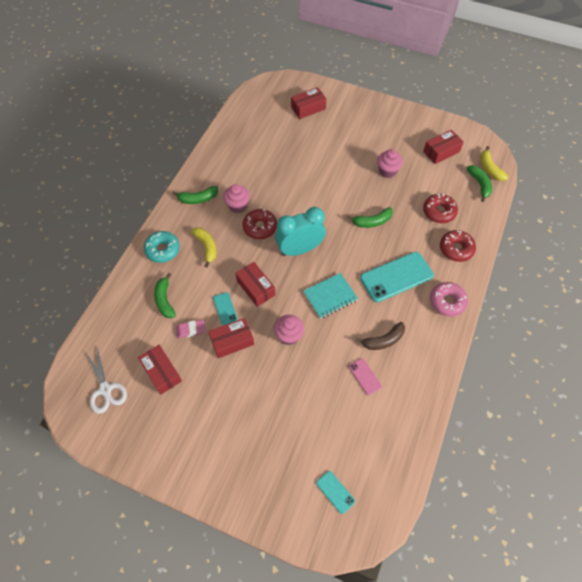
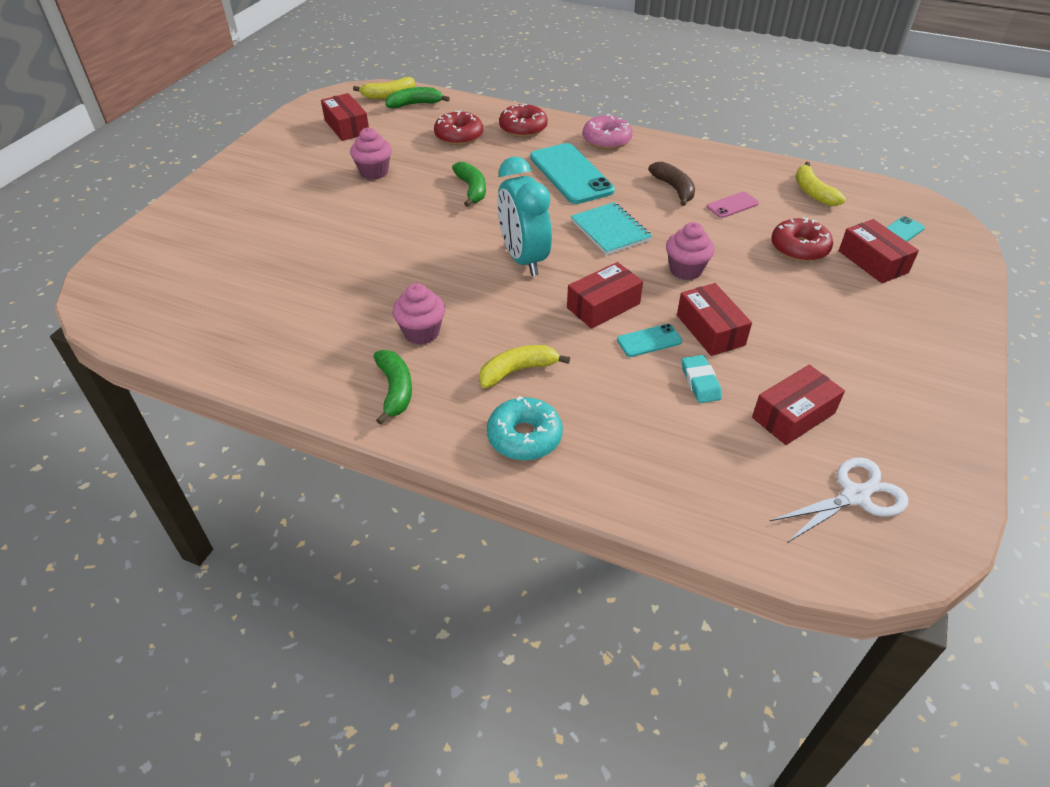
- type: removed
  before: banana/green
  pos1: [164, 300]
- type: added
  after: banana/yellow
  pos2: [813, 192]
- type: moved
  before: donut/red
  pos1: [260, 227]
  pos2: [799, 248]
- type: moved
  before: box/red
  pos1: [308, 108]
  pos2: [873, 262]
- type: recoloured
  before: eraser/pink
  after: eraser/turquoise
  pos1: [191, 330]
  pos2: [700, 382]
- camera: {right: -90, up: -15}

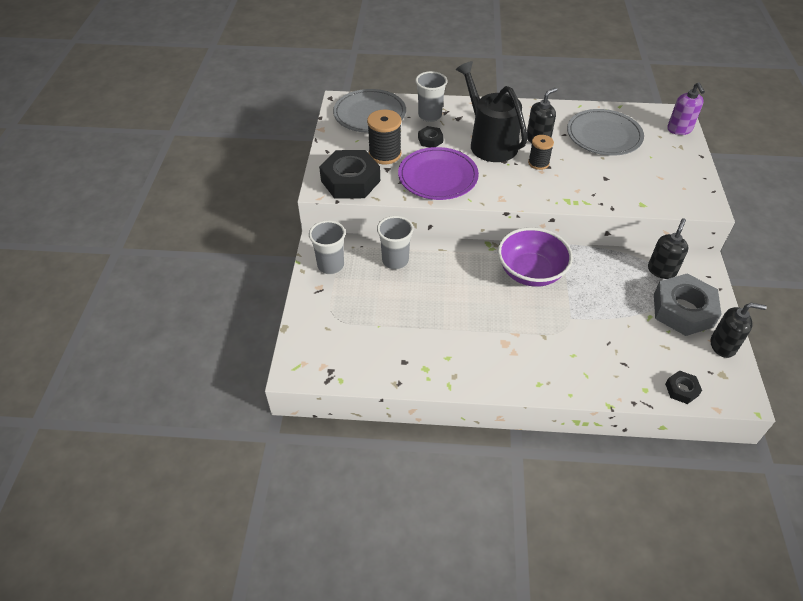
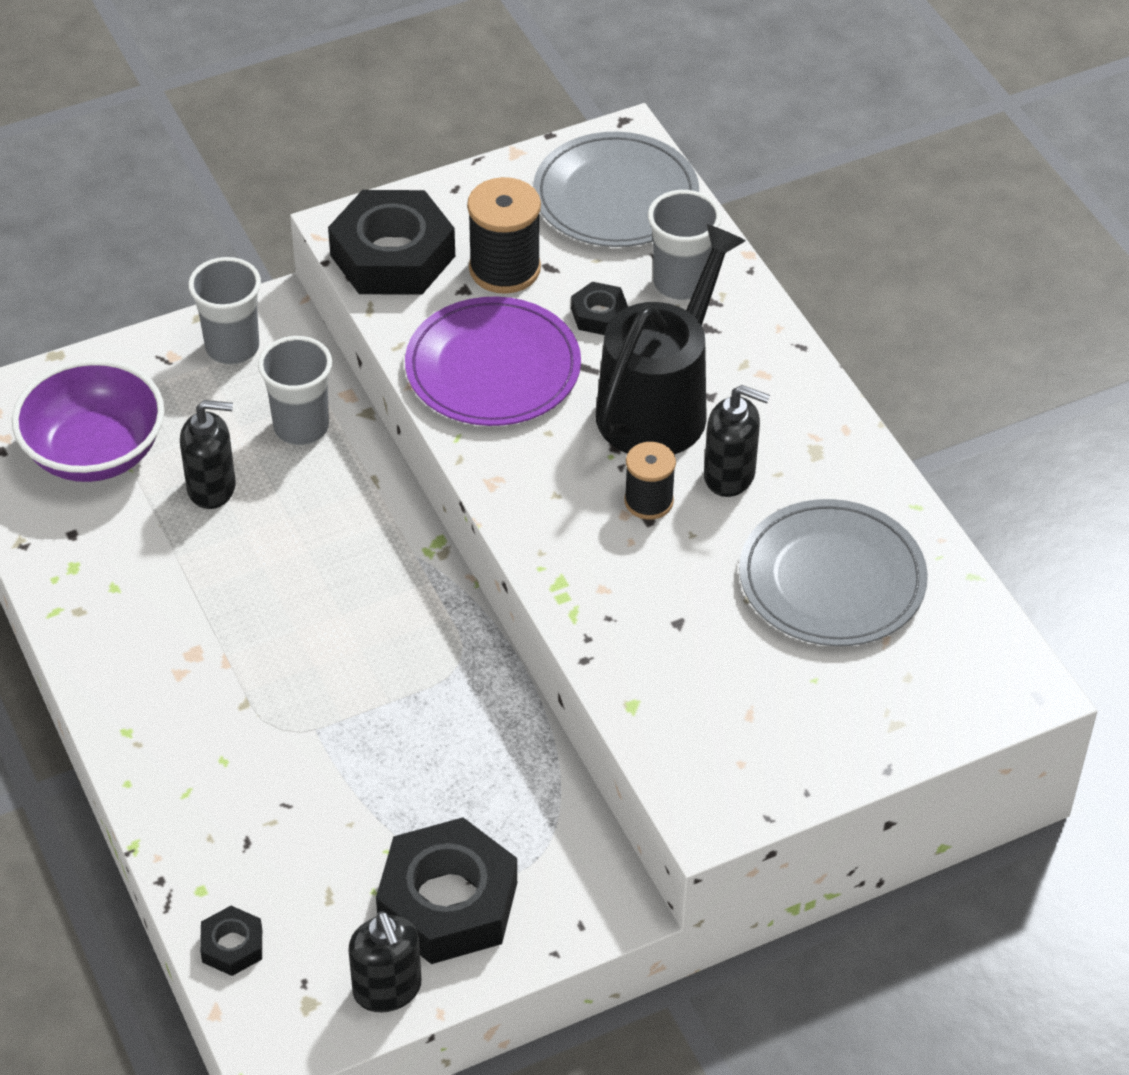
- type: removed
  before: soap dispenser/purple
  pos1: [679, 129]
- type: moved
  before: bowl/purple
  pos1: [531, 272]
  pos2: [95, 452]
- type: moved
  before: soap dispenser/black
  pos1: [661, 270]
  pos2: [212, 488]
- type: recoloured
  before: nut/grey
  after: nut/black
  pos1: [683, 310]
  pos2: [448, 902]
- camera: {right: 60, up: 0}

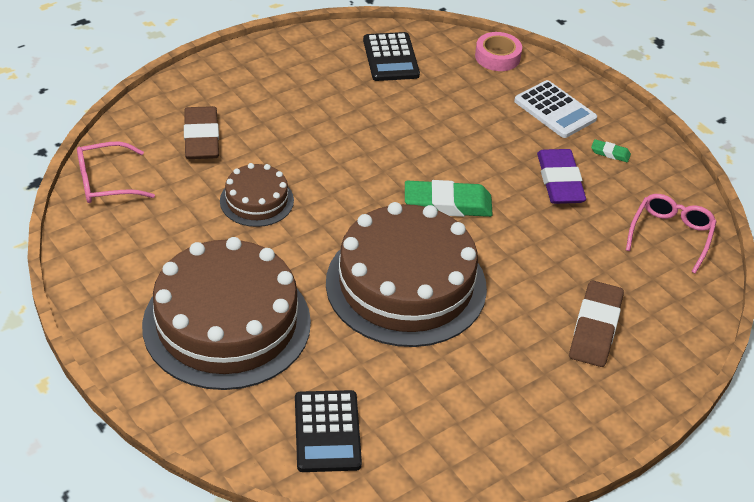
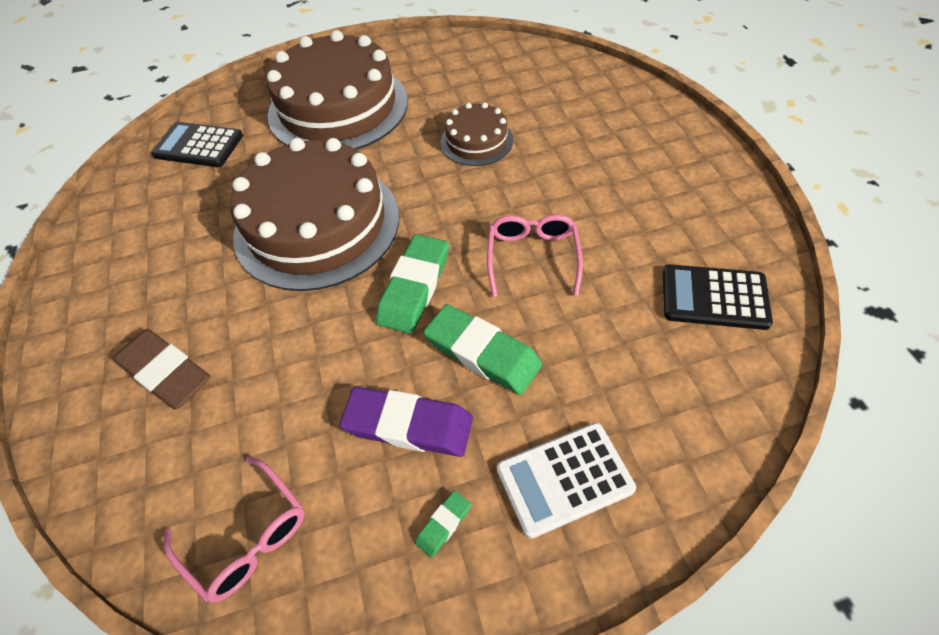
- type: removed
  before: eraser/brown
  pos1: [201, 138]
- type: removed
  before: tape/pink
  pos1: [497, 57]
- type: added
  after: eraser/green
  pos2: [482, 353]
- type: moved
  before: glasses/pink
  pos1: [104, 182]
  pos2: [532, 256]
- camera: {right: 115, up: 10}

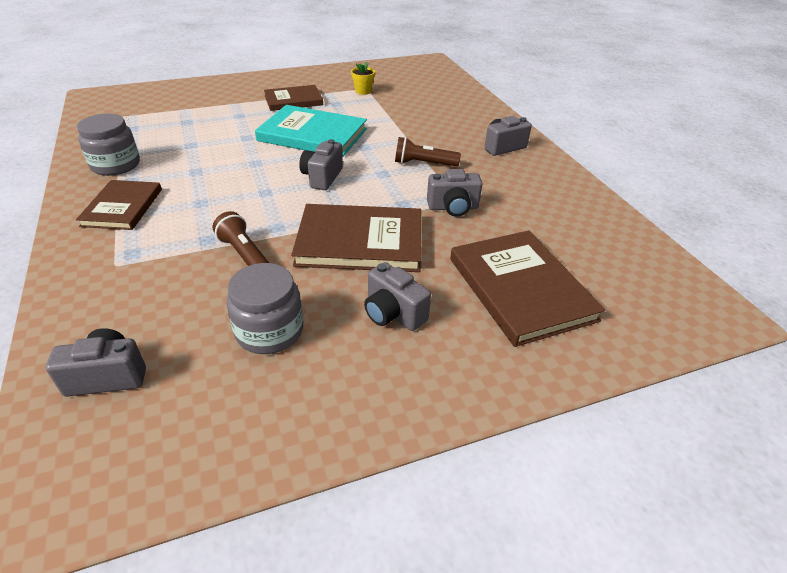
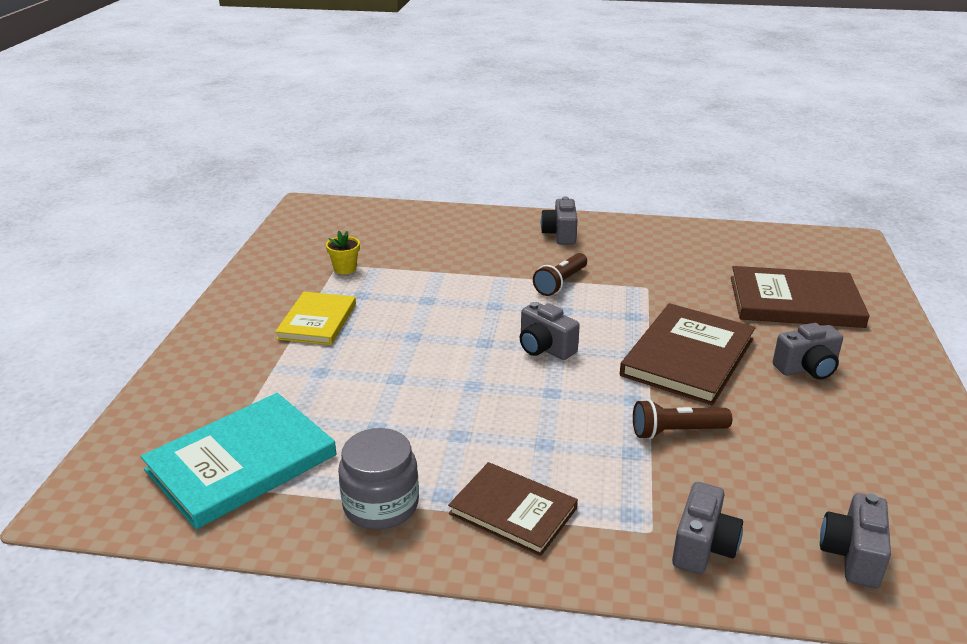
- type: removed
  before: jar/grey
  pos1: [269, 331]
- type: moved
  before: book/turquoise
  pos1: [312, 135]
  pos2: [242, 463]
- type: moved
  before: camera/grey
  pos1: [453, 208]
  pos2: [703, 547]
- type: recoloured
  before: book/brown
  after: book/yellow
  pos1: [293, 100]
  pos2: [317, 321]
- camera: {right: -60, up: -10}

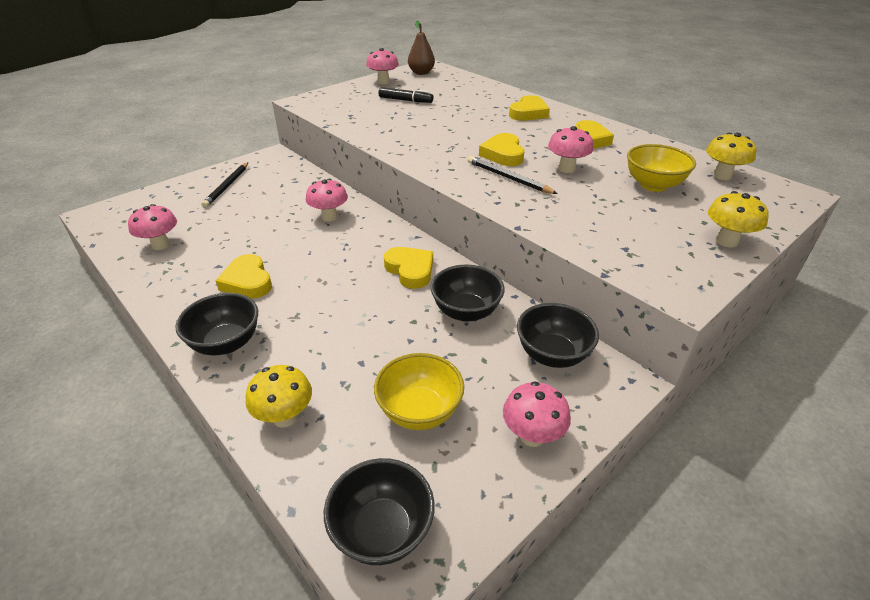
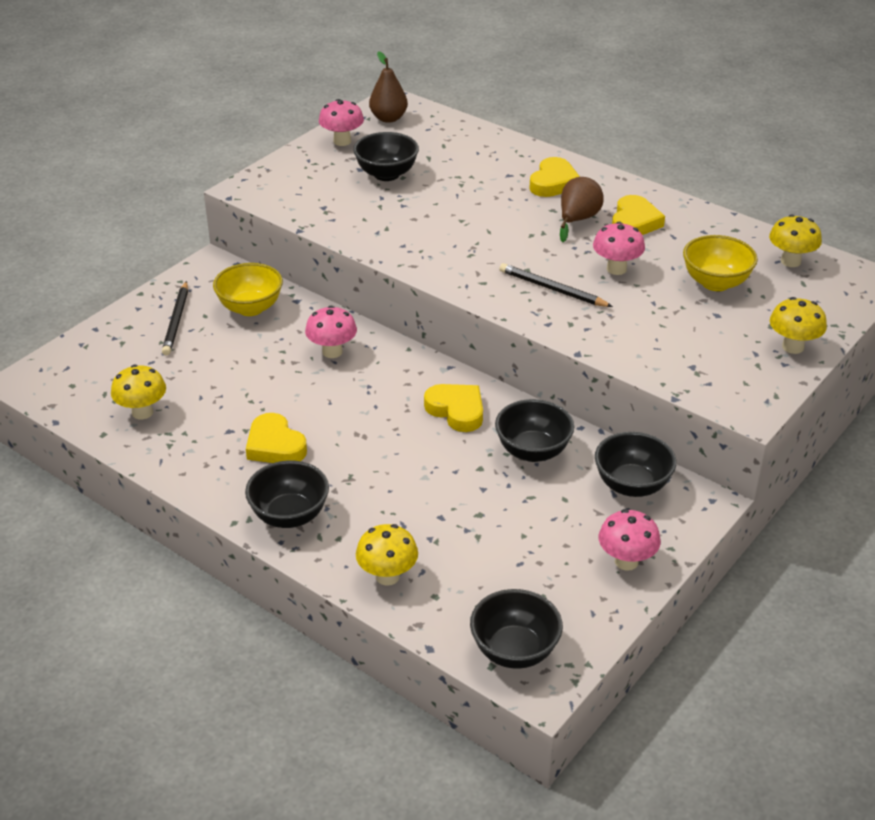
- type: removed
  before: heart/yellow
  pos1: [503, 154]
- type: added
  after: pear/brown
  pos2: [577, 220]
- type: moved
  before: bowl/yellow
  pos1: [419, 411]
  pos2: [250, 308]
- type: replaced
  before: marker/black
  after: bowl/black
  pos1: [405, 100]
  pos2: [386, 174]
- type: recoloured
  before: mushroom/pink
  after: mushroom/yellow
  pos1: [161, 245]
  pos2: [142, 412]
- camera: {right: -10, up: 0}

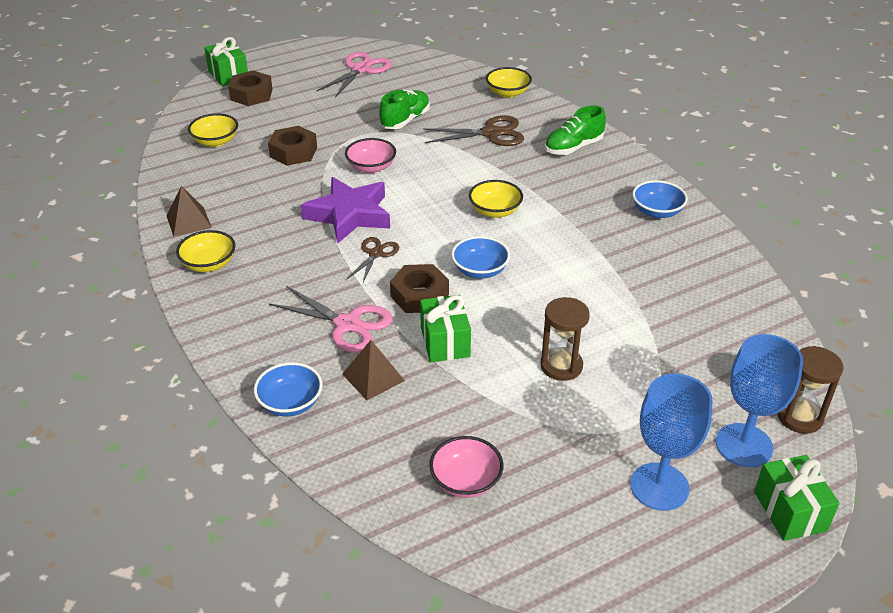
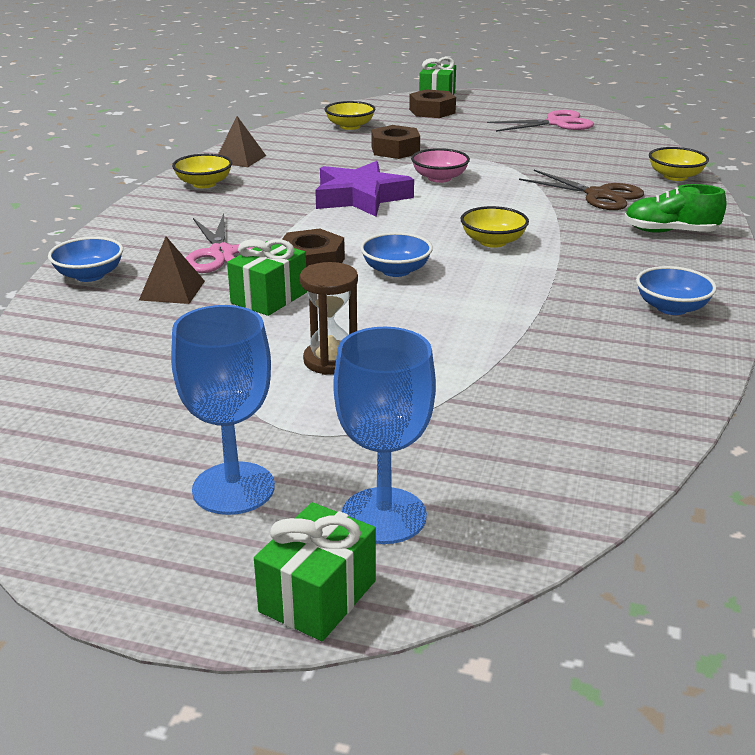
- type: removed
  before: scissors/brown
  pos1: [376, 253]
- type: removed
  before: shoe/green
  pos1: [405, 120]
- type: removed
  before: bowl/pink
  pos1: [466, 481]
- type: removed
  before: hourglass/brown
  pos1: [799, 417]
- camera: {right: 45, up: -10}

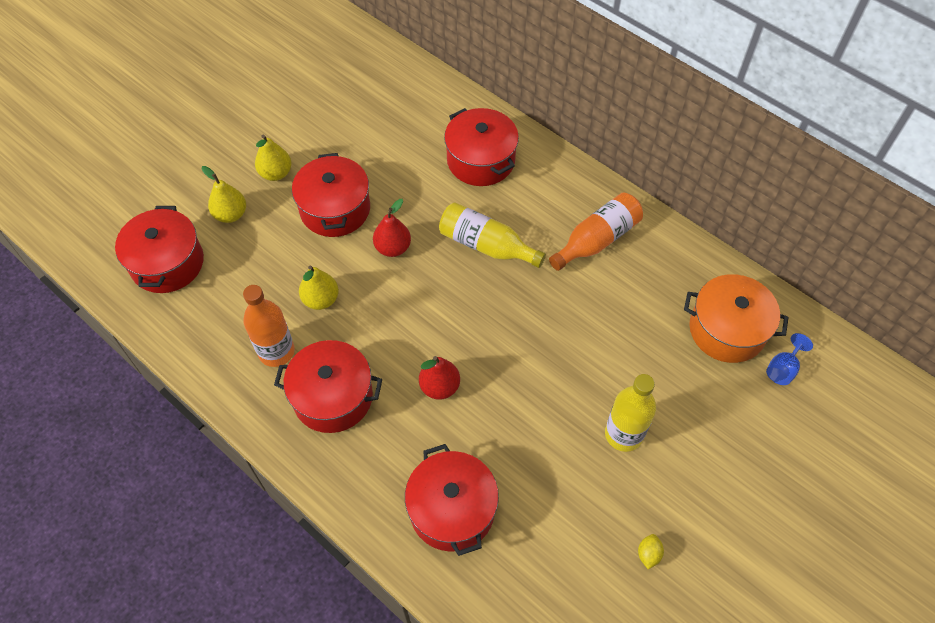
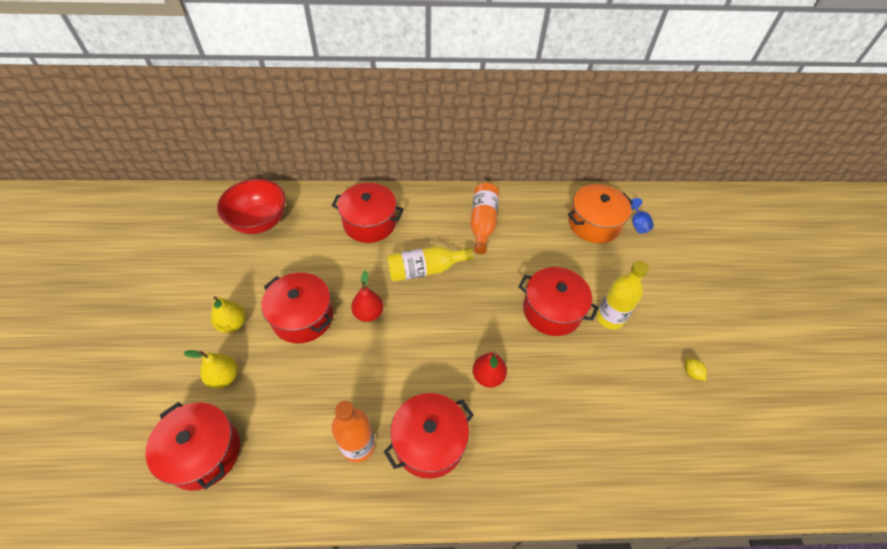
- type: removed
  before: pear/yellow
  pos1: [321, 299]
- type: added
  after: bowl/red
  pos2: [259, 222]
- type: moved
  before: pot/red
  pos1: [452, 509]
  pos2: [552, 310]
- camera: {right: -45, up: -5}

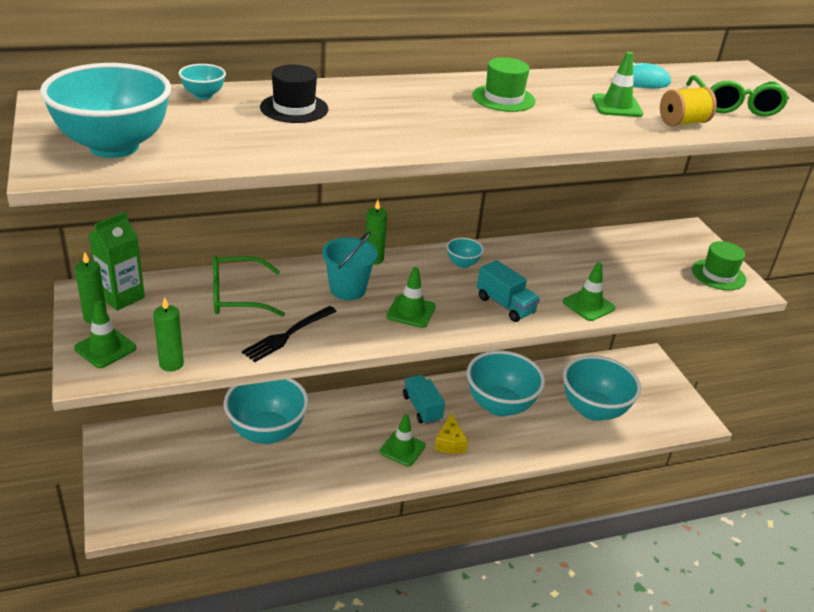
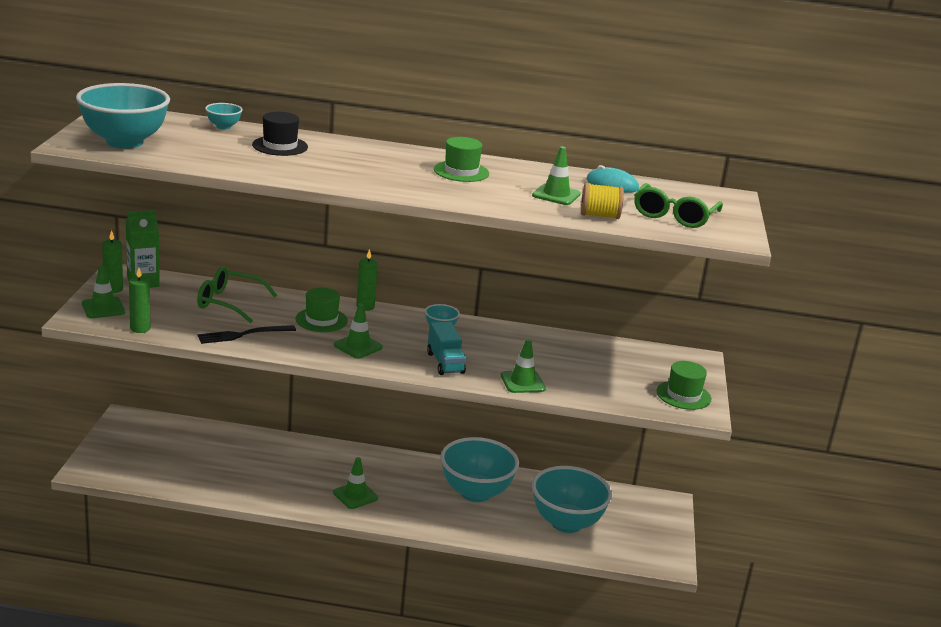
- type: removed
  before: bowl/turquoise
  pos1: [267, 432]
- type: removed
  before: truck/turquoise
  pos1: [422, 408]
- type: removed
  before: cheese/yellow
  pos1: [450, 442]
- type: replaced
  before: bucket/turquoise
  after: hat/green
  pos1: [348, 289]
  pos2: [321, 320]
- camera: {right: 25, up: -10}

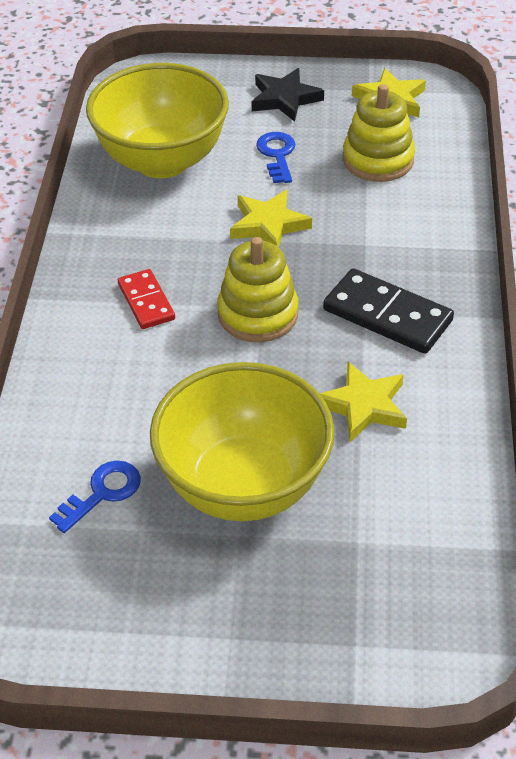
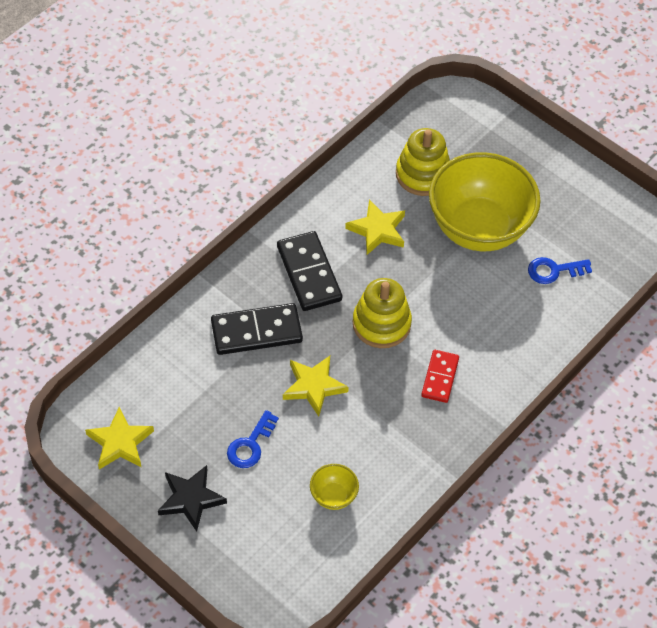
- type: added
  after: domino/black
  pos2: [256, 331]
- type: moved
  before: stacking toy/yellow
  pos1: [378, 160]
  pos2: [423, 174]
- type: resized
  before: bowl/yellow
  pos1: [162, 161]
  pos2: [333, 496]
  scale: 0.4
- camera: {right: -145, up: 10}

